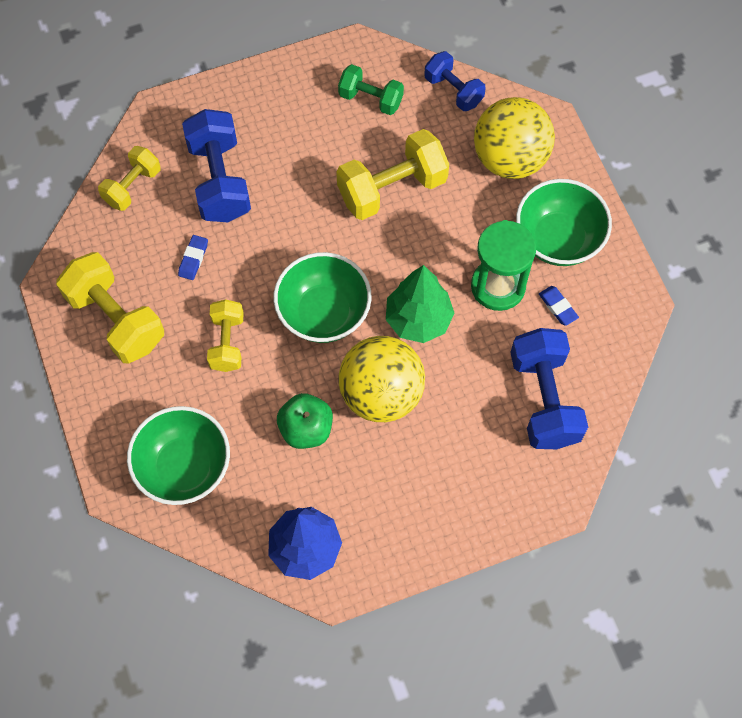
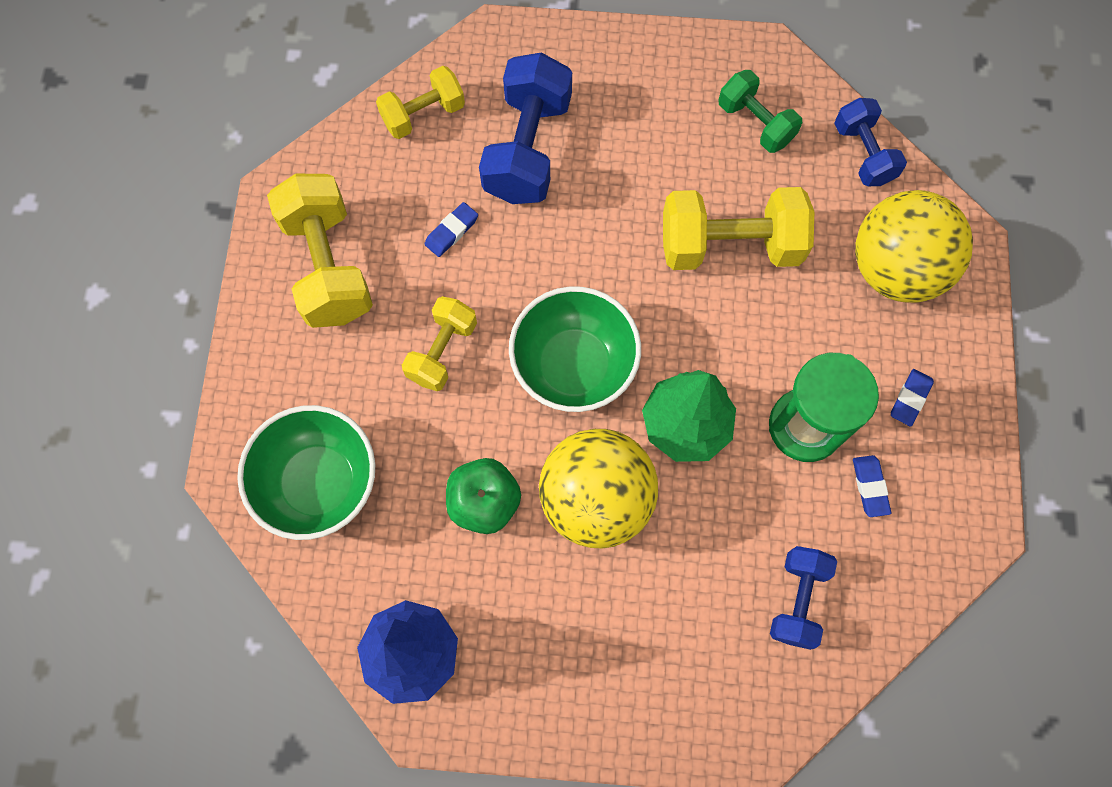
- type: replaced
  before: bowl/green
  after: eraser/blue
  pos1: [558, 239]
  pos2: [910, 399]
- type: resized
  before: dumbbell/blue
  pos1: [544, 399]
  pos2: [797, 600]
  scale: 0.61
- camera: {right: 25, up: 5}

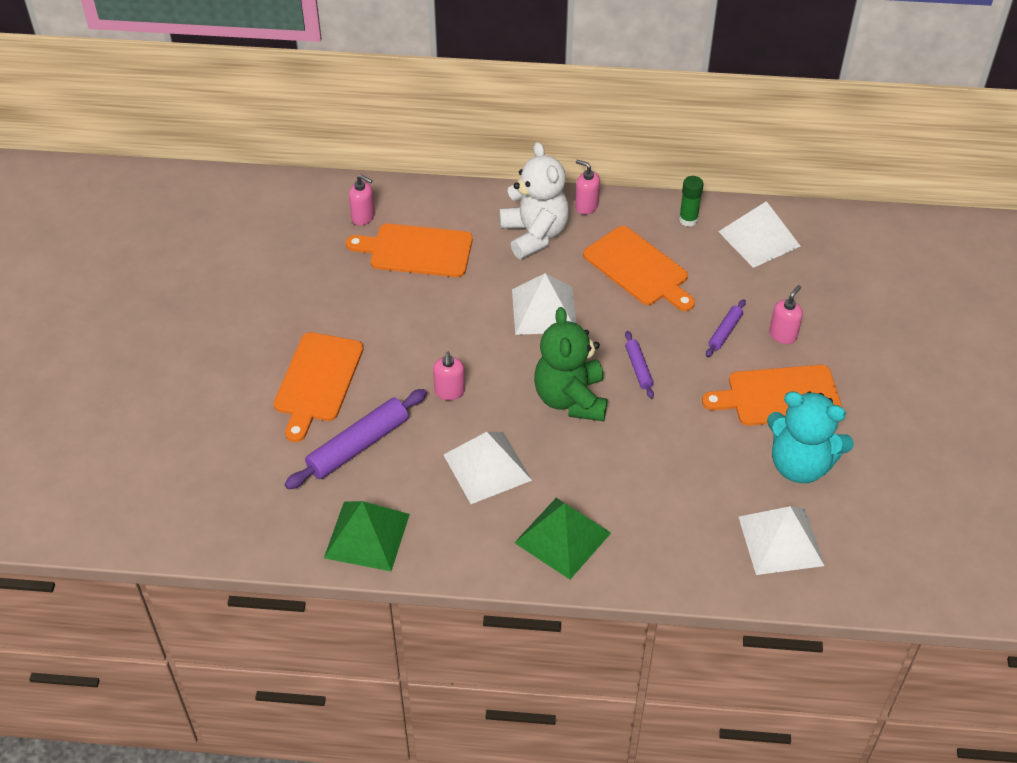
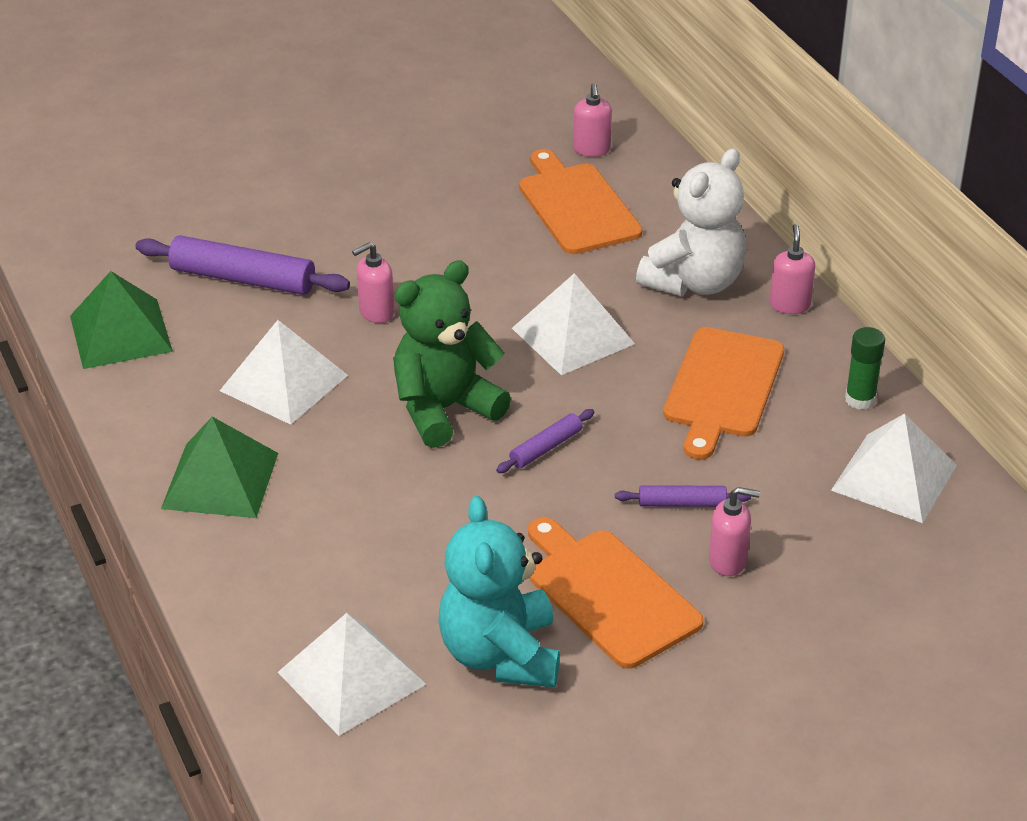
- type: removed
  before: cutting board/orange
  pos1: [317, 381]
- camera: {right: 60, up: -10}

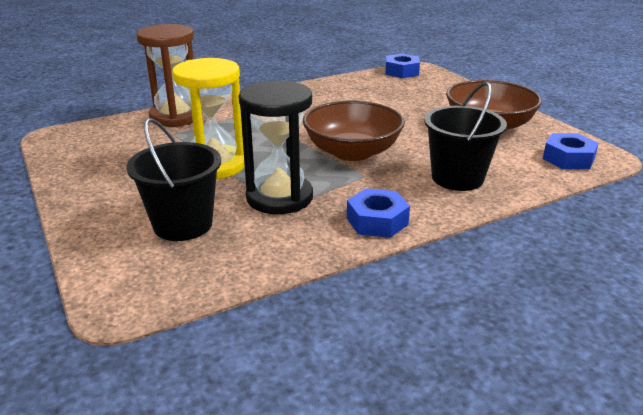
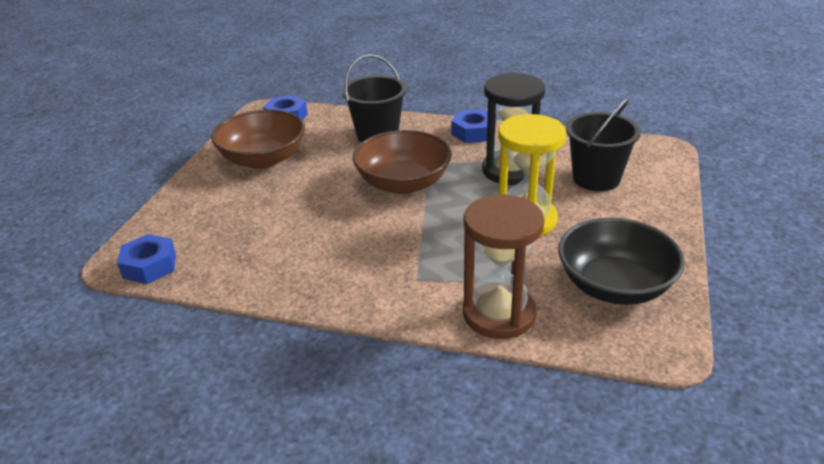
- type: added
  after: bowl/black
  pos2: [614, 286]
- camera: {right: -135, up: 5}

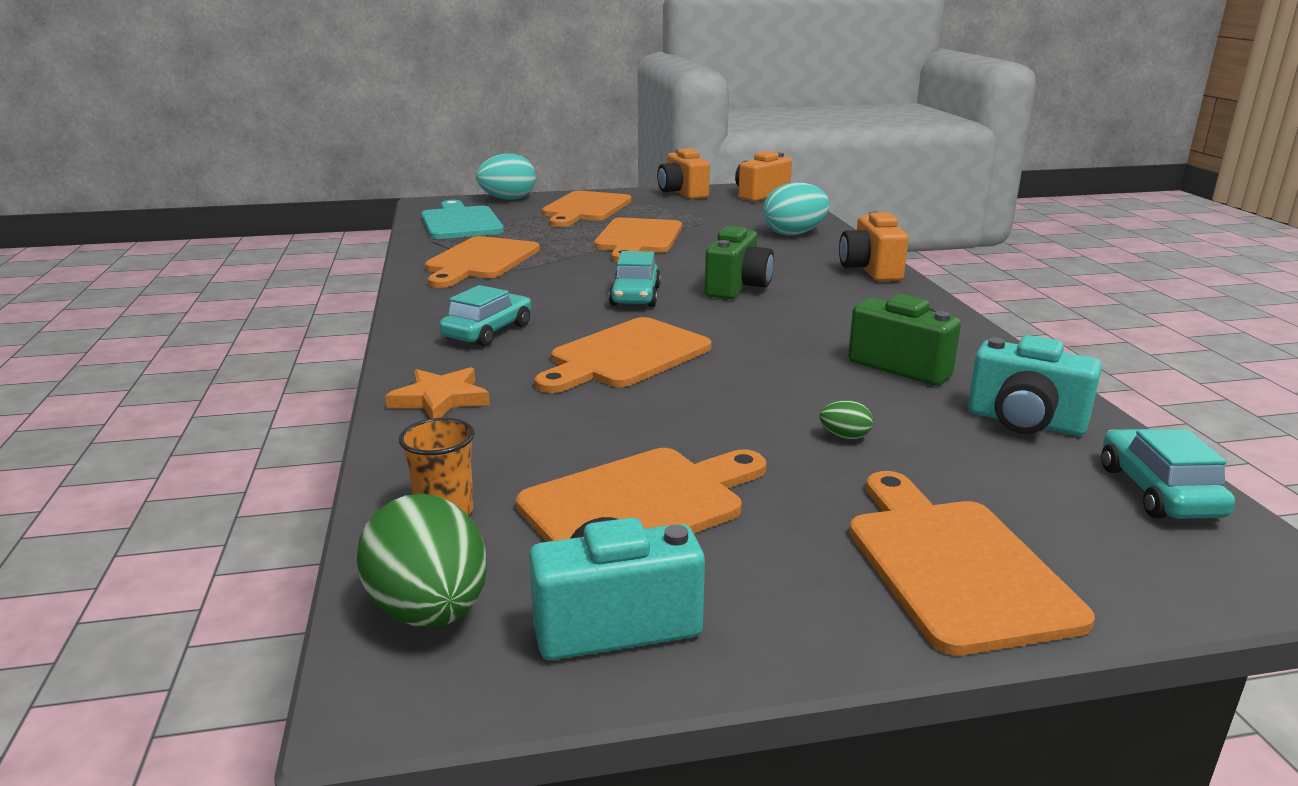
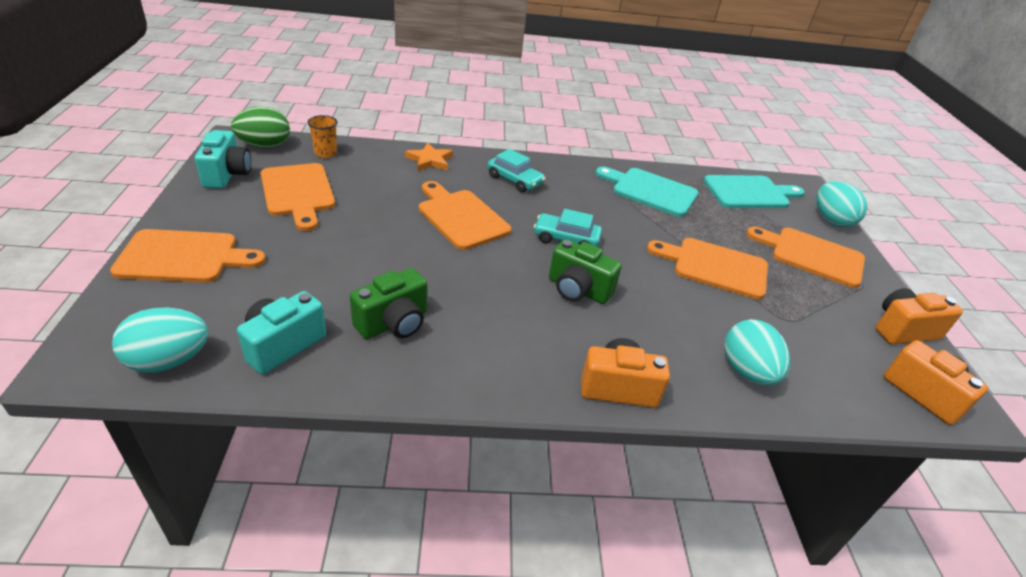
- type: removed
  before: egg/green
  pos1: [844, 437]
- type: replaced
  before: car/turquoise
  after: egg/turquoise
  pos1: [1158, 491]
  pos2: [169, 361]
- type: recoloured
  before: cutting board/orange
  after: cutting board/turquoise
  pos1: [480, 261]
  pos2: [650, 191]
- camera: {right: 95, up: 15}

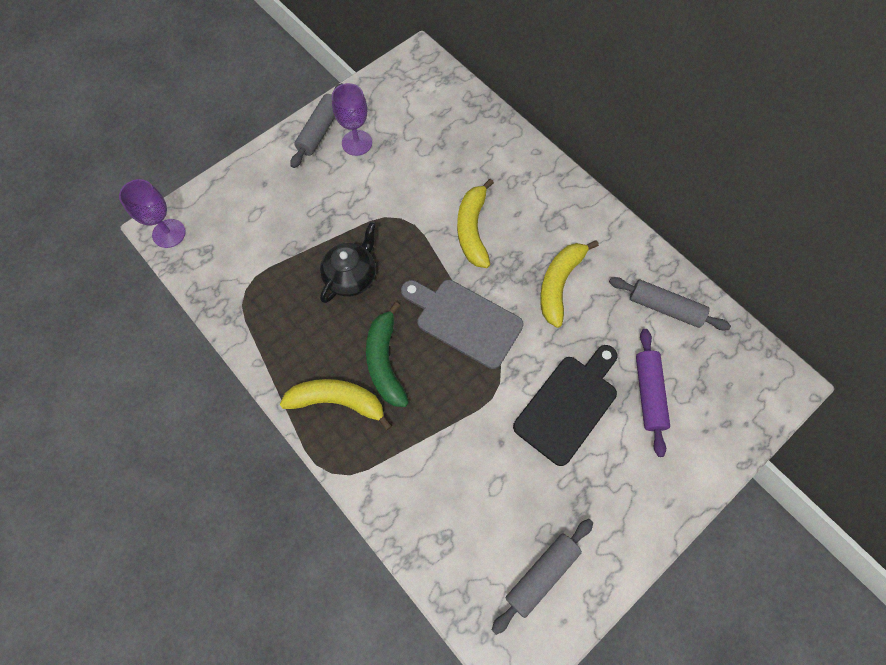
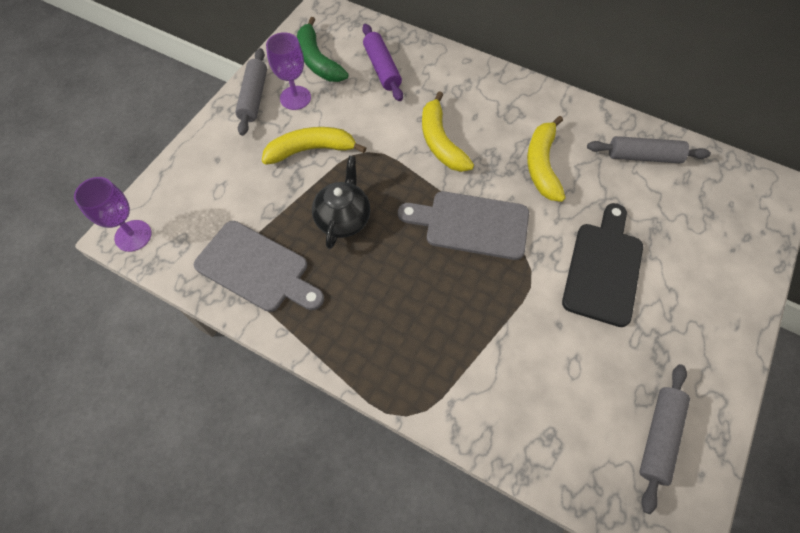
- type: added
  after: cutting board/grey
  pos2: [257, 268]
- type: moved
  before: banana/yellow
  pos1: [338, 401]
  pos2: [311, 150]
- type: moved
  before: banana/green
  pos1: [385, 361]
  pos2: [318, 60]
- type: moved
  before: rolling pin/purple
  pos1: [648, 393]
  pos2: [382, 68]
- camera: {right: -20, up: -5}

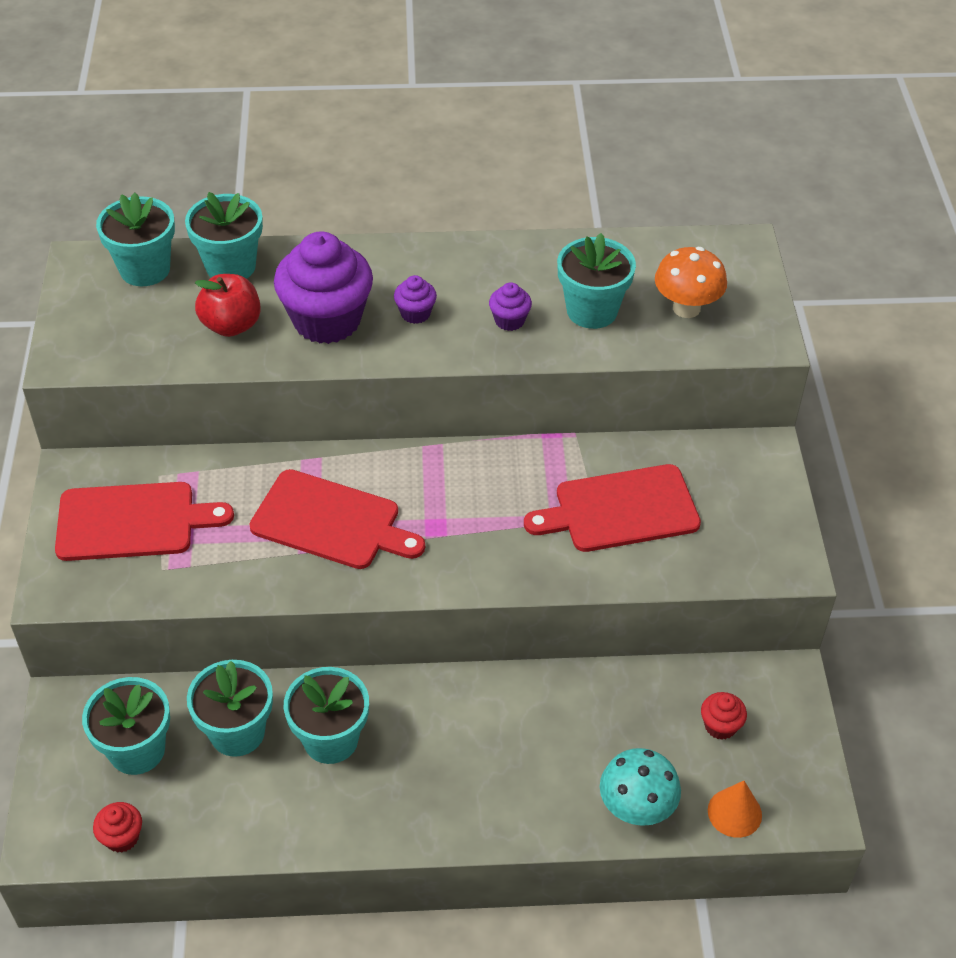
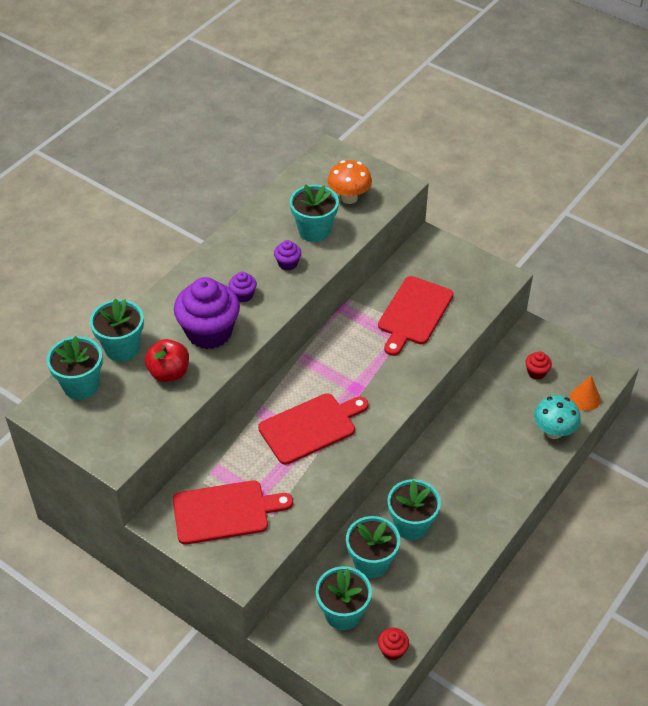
- type: turned
  before: cutting board/red
  pos1: [132, 521]
  pos2: [225, 512]
  turn: 45
- camera: {right: -50, up: 0}

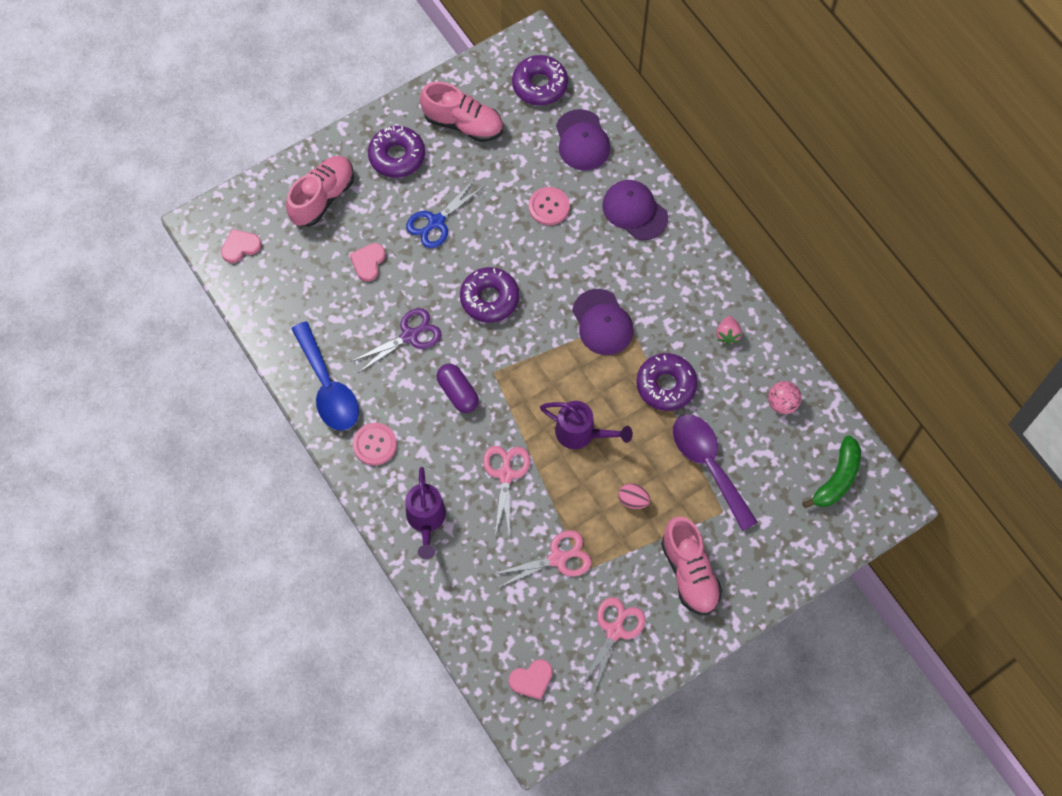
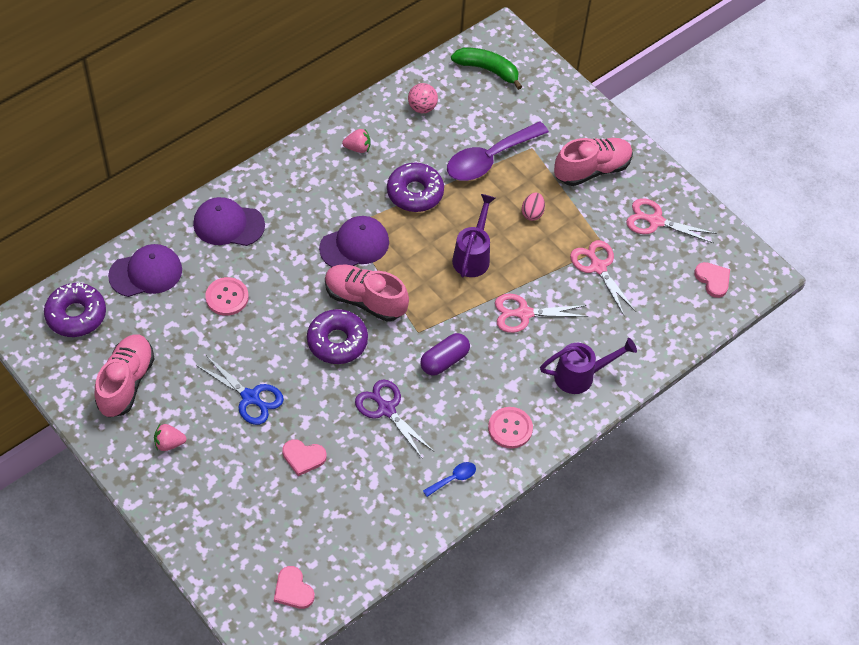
- type: moved
  before: shoe/pink
  pos1: [322, 197]
  pos2: [365, 300]
- type: replaced
  before: donut/purple
  after: strawberry/pink
  pos1: [397, 156]
  pos2: [169, 443]
- type: turned
  before: cap/purple
  pos1: [634, 211]
  pos2: [228, 224]
  turn: 60
- type: resized
  before: spoon/blue
  pos1: [328, 387]
  pos2: [453, 478]
  scale: 0.44
- camera: {right: -100, up: -10}

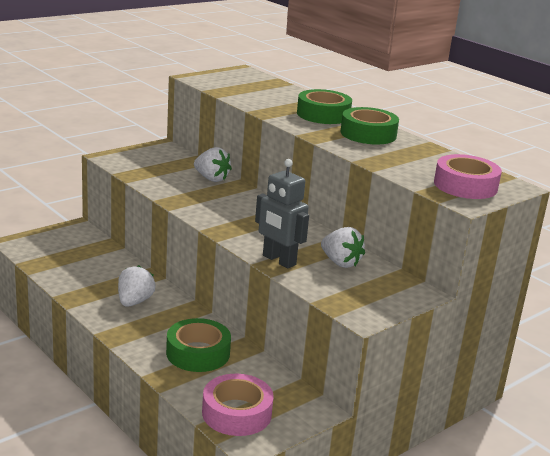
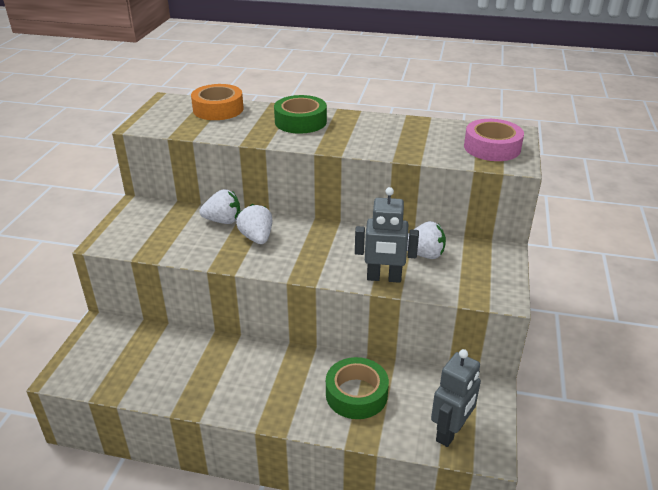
- type: removed
  before: tape/green
  pos1: [368, 134]
- type: added
  after: tape/orange
  pos2: [218, 109]
- type: moved
  before: strawberry/white
  pos1: [134, 302]
  pos2: [257, 238]
- type: replaced
  before: tape/pink
  after: robot/grey
  pos1: [237, 413]
  pos2: [450, 432]
- camera: {right: -35, up: 10}

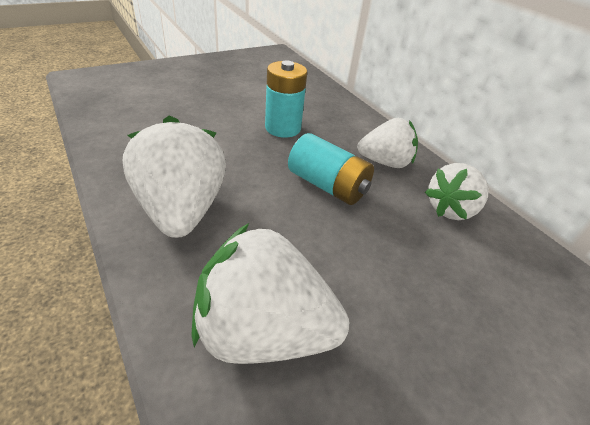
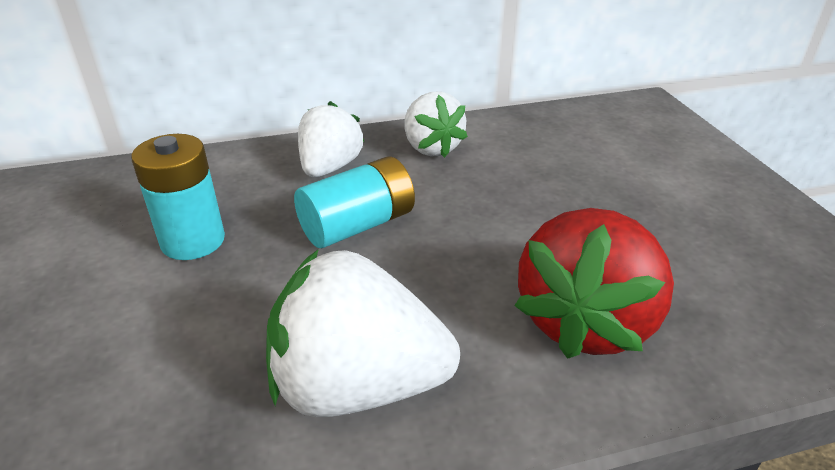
- type: recoloured
  before: strawberry/white
  after: strawberry/red
  pos1: [264, 331]
  pos2: [585, 322]
- camera: {right: -70, up: -5}

